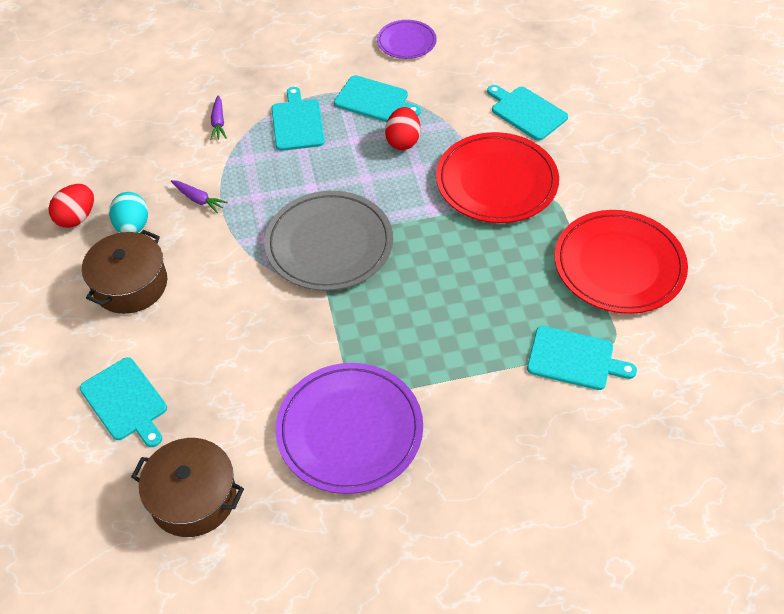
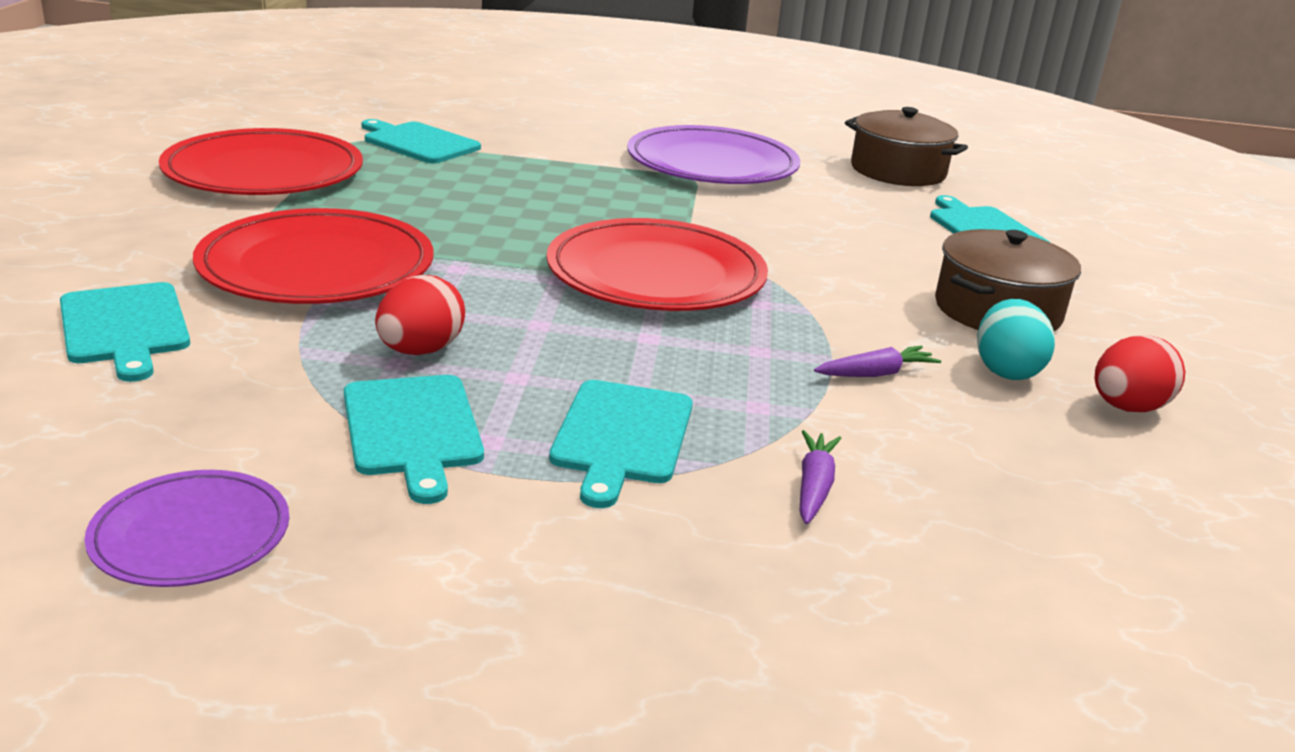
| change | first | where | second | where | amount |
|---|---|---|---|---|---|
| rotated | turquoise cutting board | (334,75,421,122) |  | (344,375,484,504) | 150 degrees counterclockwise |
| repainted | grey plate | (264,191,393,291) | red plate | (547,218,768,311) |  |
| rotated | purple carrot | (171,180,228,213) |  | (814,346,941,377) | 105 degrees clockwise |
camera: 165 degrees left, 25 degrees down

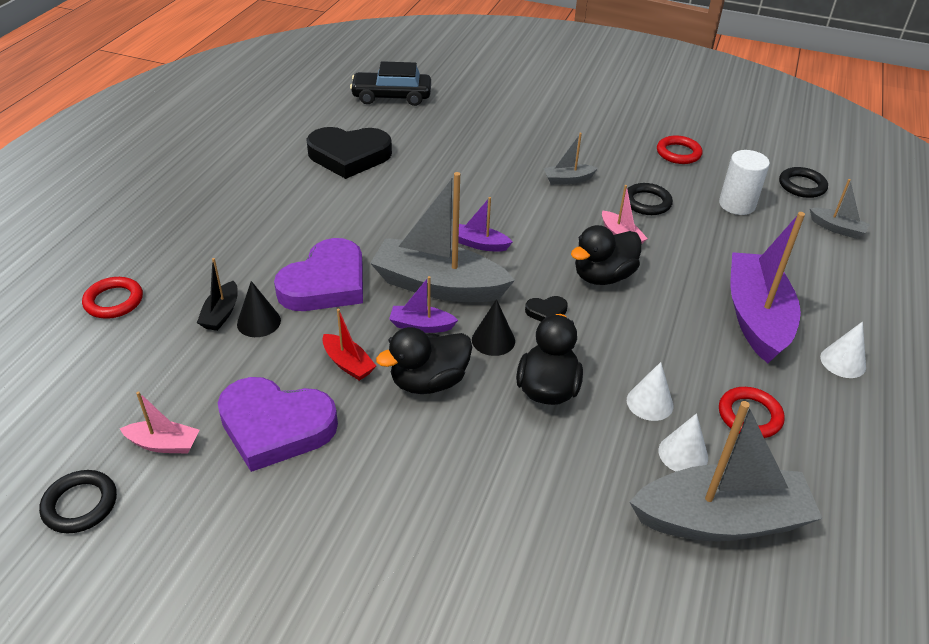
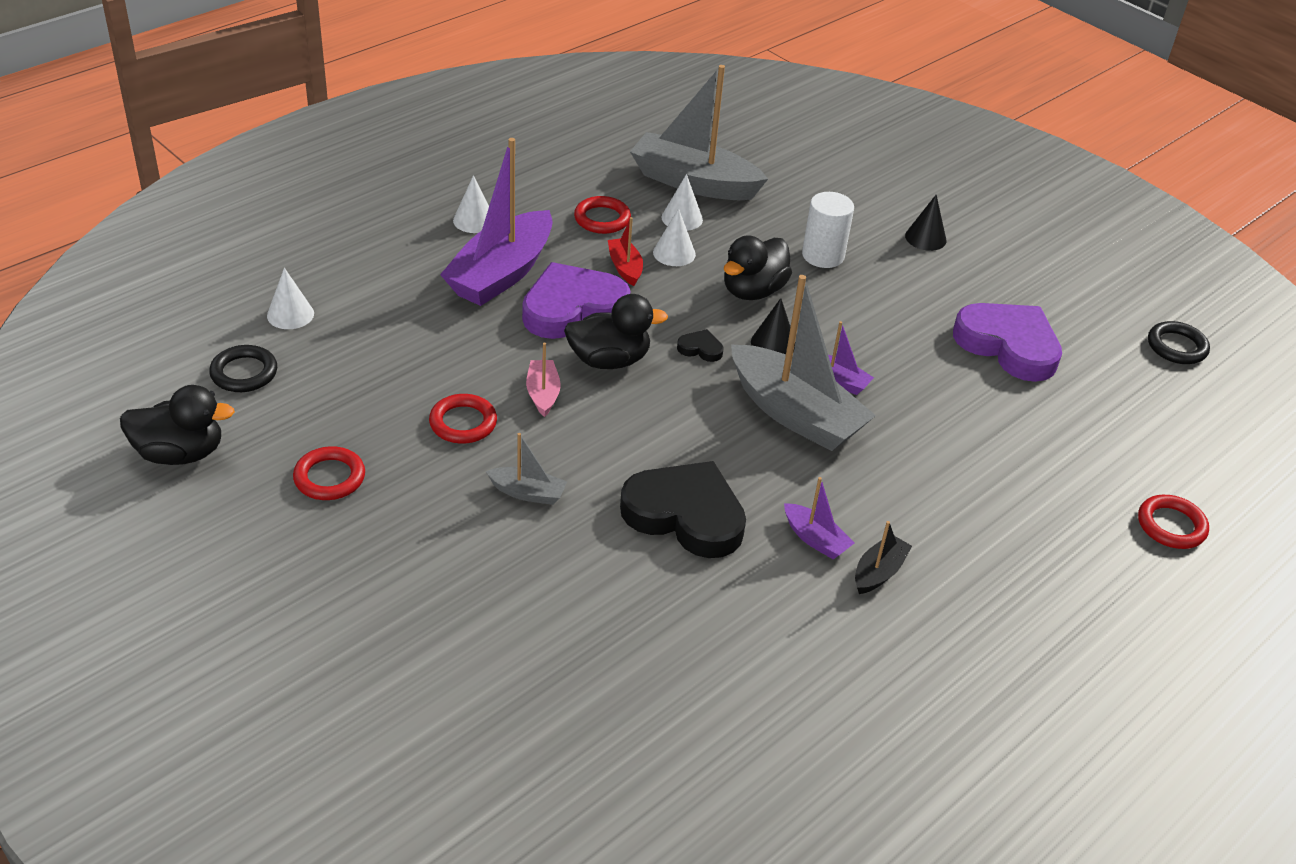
| change | first | where | second | where | amount |
|---|---|---|---|---|---|
| shifted | black duck | (376,327,472,394) |  | (120,385,235,465) |  |
| swapped | grey boat | (810,179,870,239) | white cone | (267,268,314,329) |  |
| repainted | black ring | (627,183,673,215) | red ring | (429,394,497,444) |  |
| shifted | purple heart | (274,238,363,311) |  | (522,262,630,339) |  |
| shifted | red boat | (322,309,376,381) |  | (608,217,643,286) |  |
| shifted | black heart | (306,127,392,179) |  | (620,461,746,558) |  |
| shifted | purple boat | (452,197,513,251) |  | (784,477,855,559) |  |
| shifted | white cylinder | (719,150,770,215) |  | (802,192,854,268) |  |
| shifted | black boat | (197,258,238,331) |  | (855,521,912,594) |  |
| shifted | black cone | (237,281,281,337) |  | (905,195,946,251) |  |
| gone | pink boat | (120,391,199,454) |  |  |  |
| gone | black car | (350,61,431,106) |  |  |  |
camera: 155 degrees left, 0 degrees up

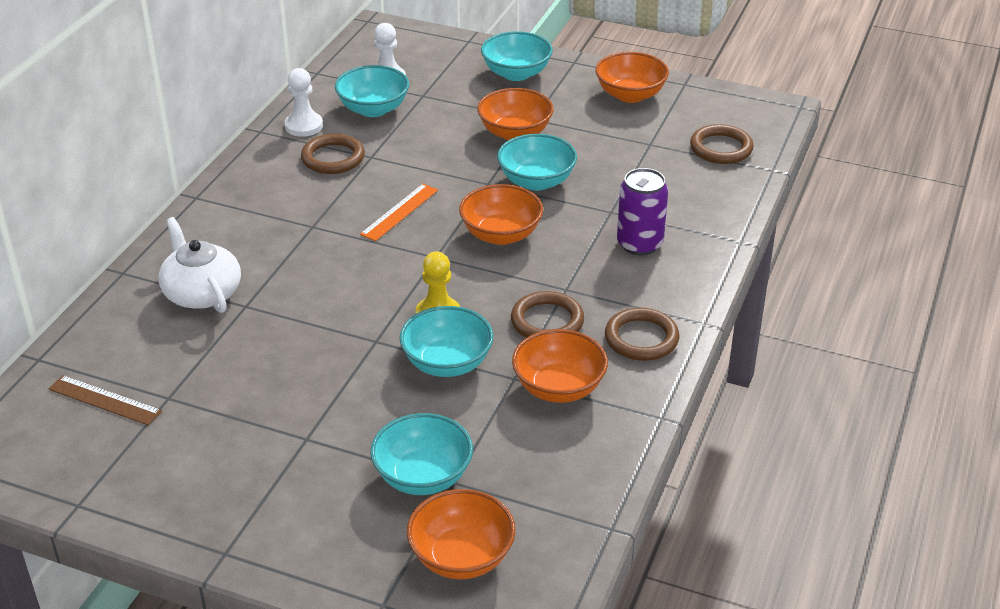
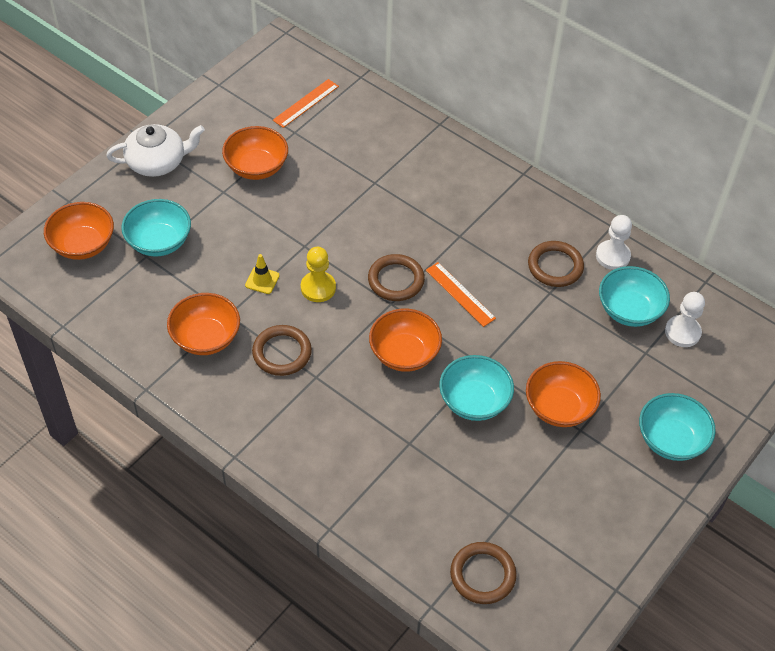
| change | first | where | second | where | amount |
|---|---|---|---|---|---|
| shifted | white teapot | (159,217,241,313) |  | (106,124,205,177) |  |
| shifted | orange bowl | (596,52,669,103) |  | (222,126,288,180) |  |
| swapped | turquoise bowl | (400,306,494,377) | yellow traffic cone | (245,254,279,294) |  |
| repainted | brown ruler | (49,375,162,426) | orange ruler | (273,79,339,128) |  |
| shifted | brown ring | (605,307,679,361) |  | (368,254,425,301) |  |
| gone | purple can | (617,168,668,255) |  |  |  |
camera: 105 degrees right, 15 degrees up

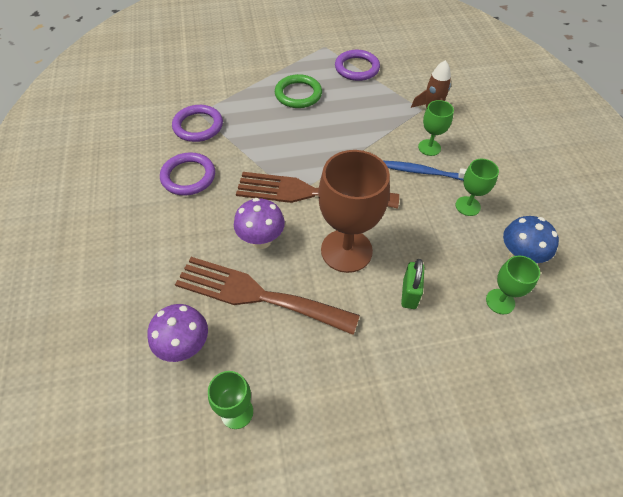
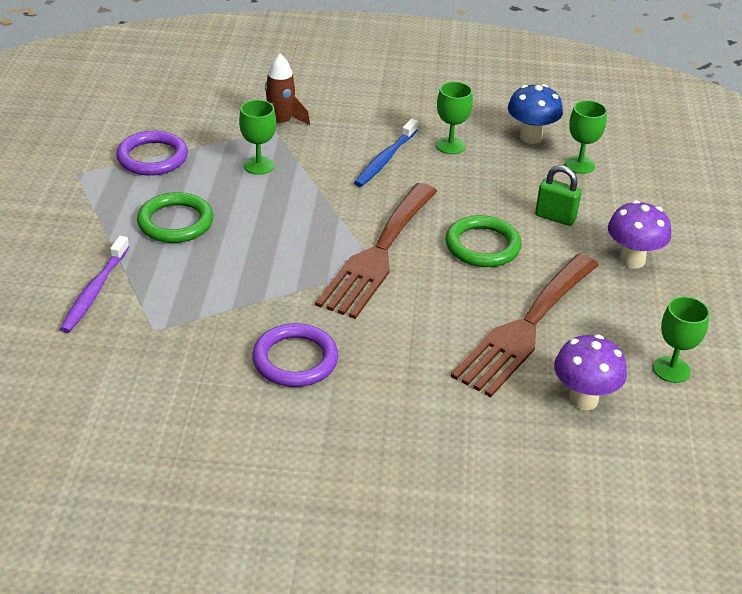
| change | first | where | second | where | amount |
|---|---|---|---|---|---|
| new |  |  | purple toothbrush | (60,236,129,333) |  |
| shifted | green goblet | (418,100,454,156) |  | (239,100,276,175) |  |
| swapped | brown goblet | (318,150,390,273) | green ring | (445,215,522,267) |  |
| shifted | purple mushroom | (234,198,285,249) |  | (608,200,671,268) |  |
| gone | purple ring | (172,105,223,142) |  |  |  |
camera: 75 degrees left, 15 degrees down

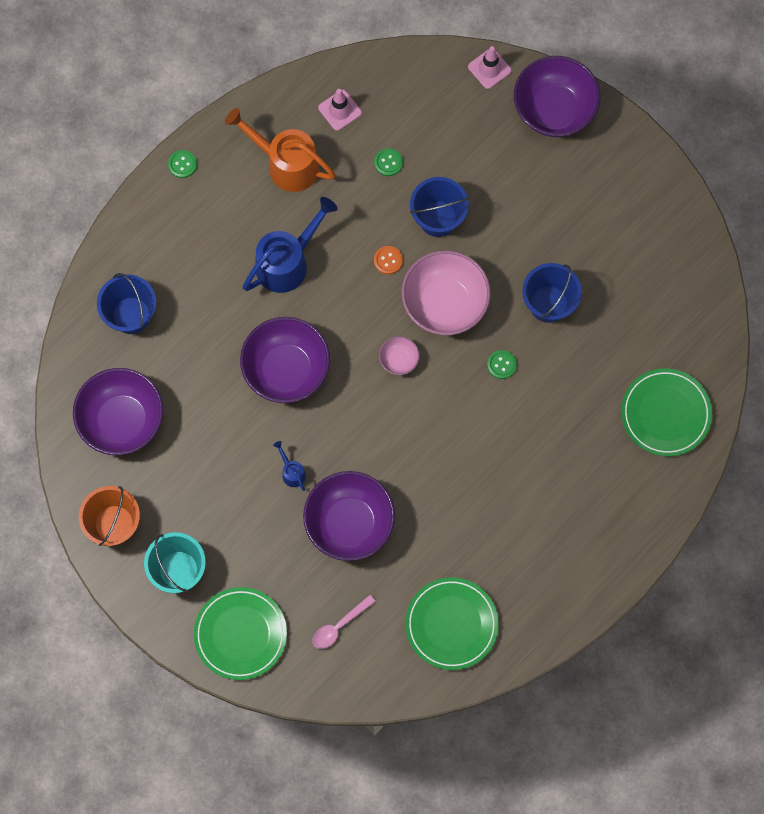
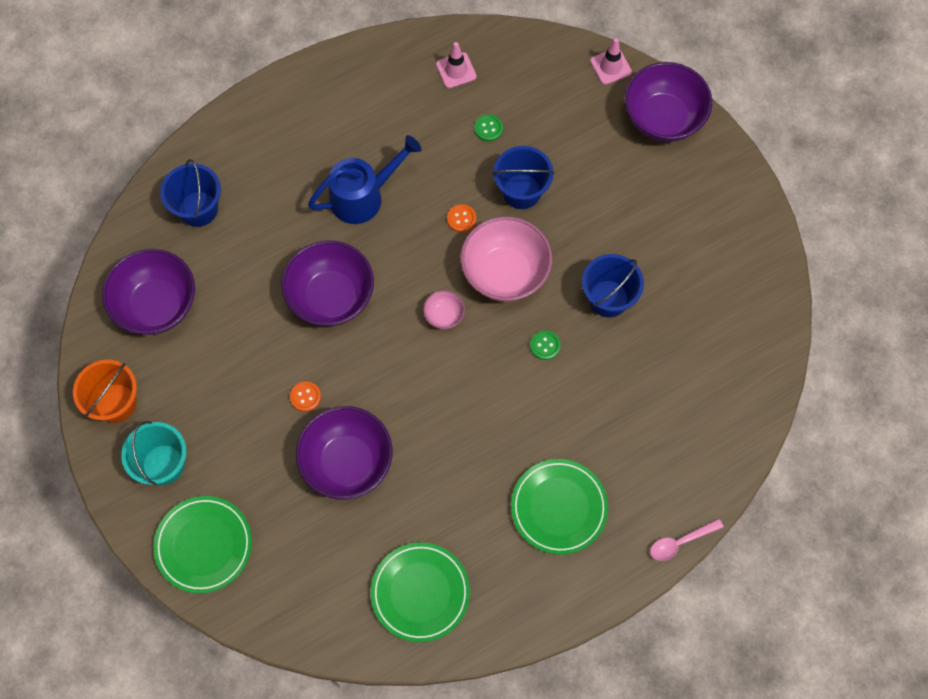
| change | first | where | second | where | amount |
|---|---|---|---|---|---|
| swapped | blue watering can | (273,441,306,491) | orange button | (290,381,321,412) |  |
| shifted | green plate | (621,368,712,456) |  | (511,459,608,555) |  |
| shifted | pink spoon | (312,595,376,649) |  | (650,519,724,561) |  |
| gone | green button | (168,150,197,178) |  |  |  |
| gone | orange watering can | (225,108,336,192) |  |  |  |
camera: 15 degrees right, 5 degrees down

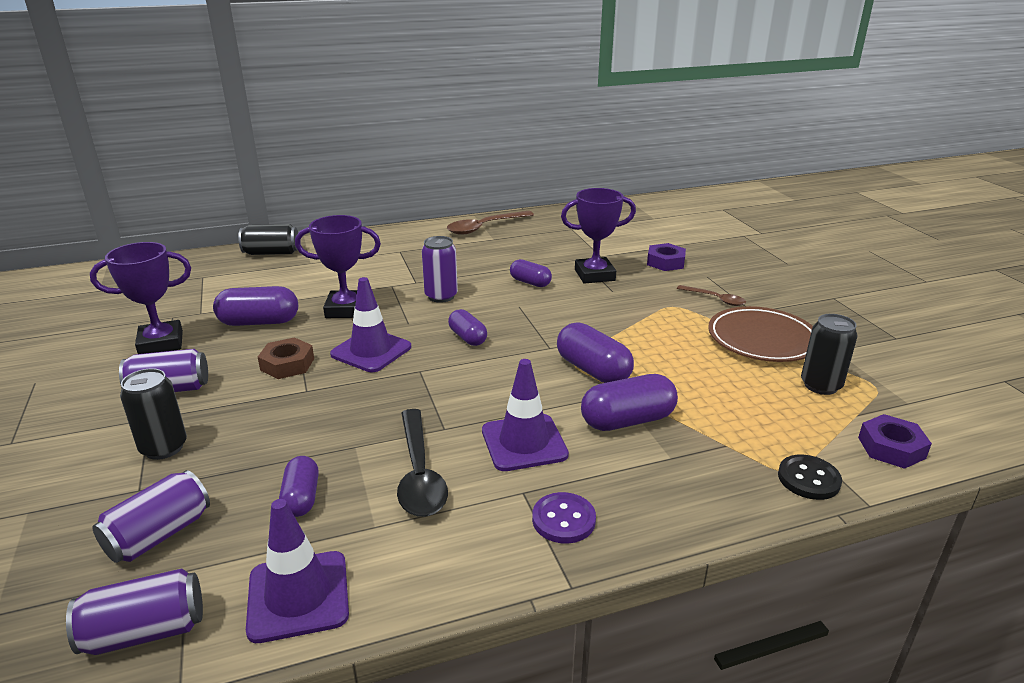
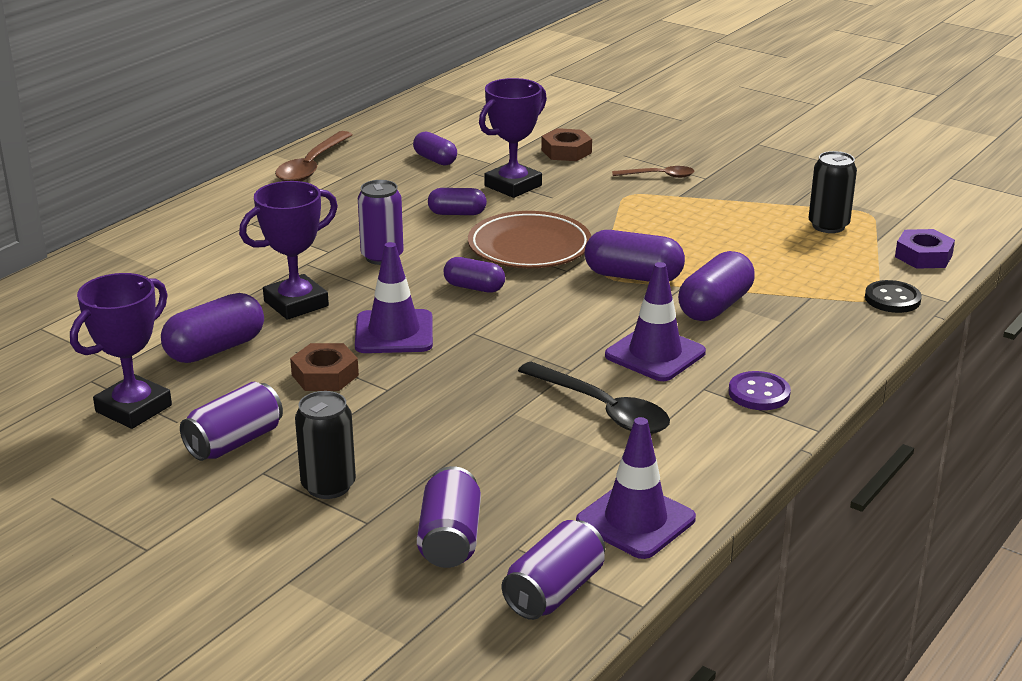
| change | first | where | second | where | amount |
|---|---|---|---|---|---|
| shifted | purple capsule | (279,456,319,517) |  | (413,131,457,166) |  |
| shifted | brown plate | (708,306,813,362) |  | (468,211,591,268) |  |
| repainted | purple nut | (647,243,686,271) | brown nut | (541,128,592,161) |  |
| gone | black can | (238,224,298,255) |  |  |  |
camera: 35 degrees left, 0 degrees up

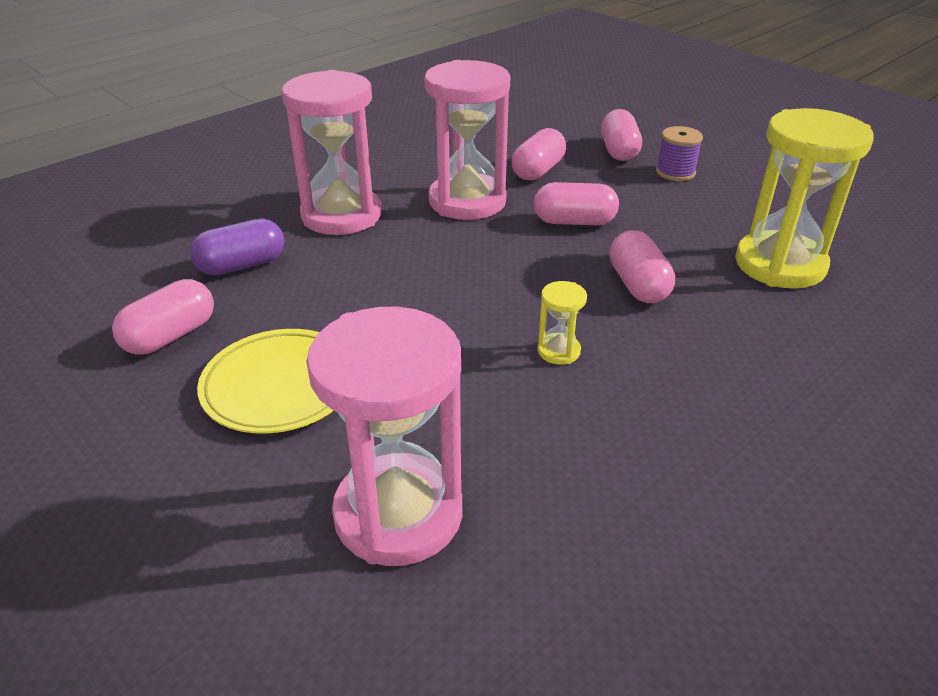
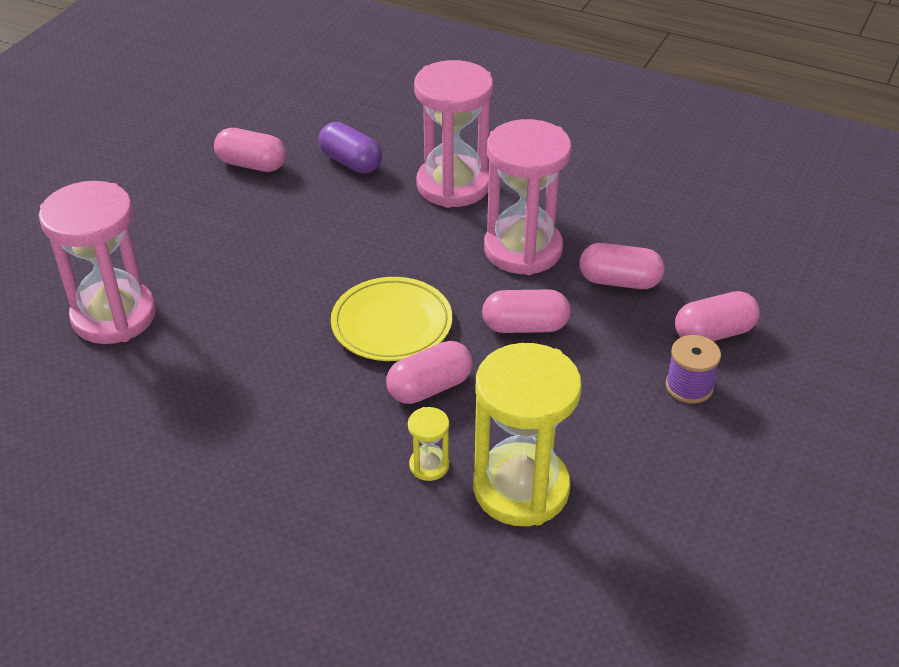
| change | first | where | second | where | amount |
|---|---|---|---|---|---|
| shifted | yellow plate | (197,329,333,434) |  | (331,277,452,361) |  |
| shifted | yellow hourglass | (538,281,587,365) |  | (408,407,449,481) |  |
| rotated | pink capsule | (534,182,619,225) |  | (482,289,570,333) | 75 degrees counterclockwise |
camera: 70 degrees right, 5 degrees up

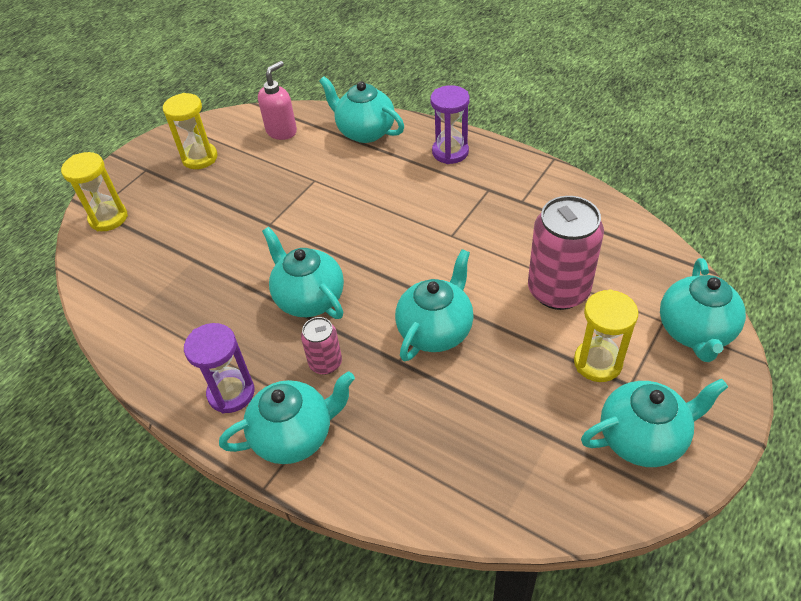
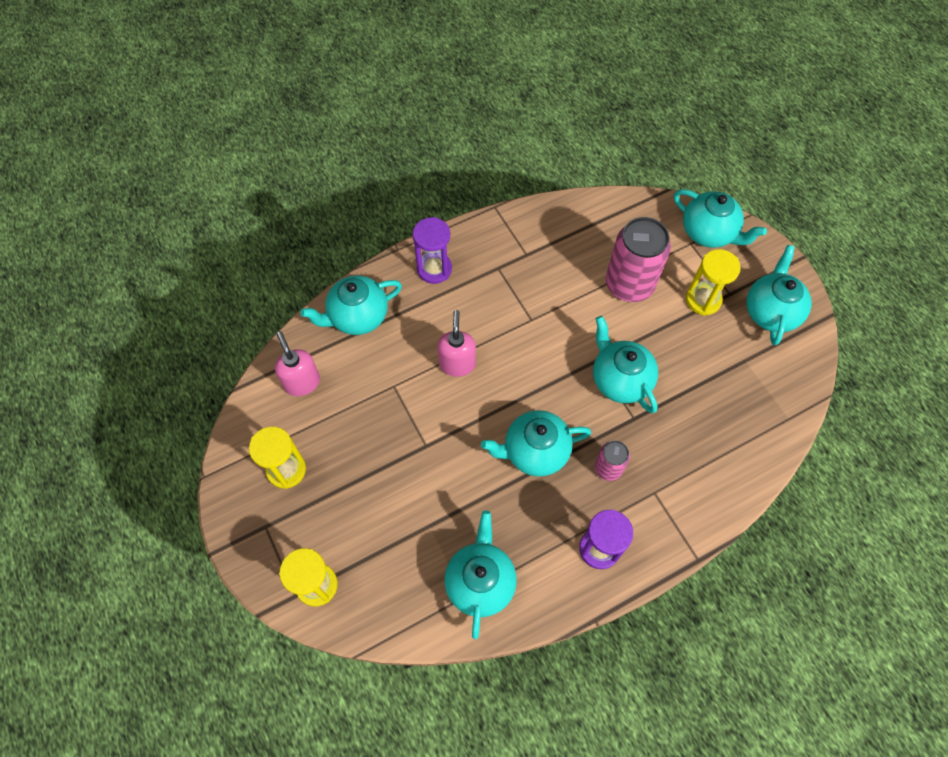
| change | first | where | second | where | amount |
|---|---|---|---|---|---|
| new |  |  | pink soap dispenser | (437,310,476,377) |  |
| shifted | turquoise teapot | (219,372,355,464) |  | (445,510,517,639) |  |
camera: 65 degrees left, 15 degrees up

